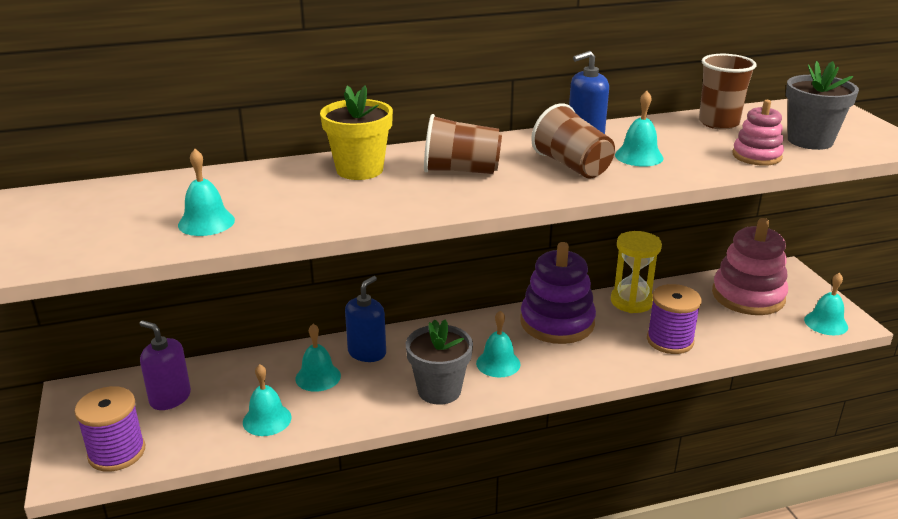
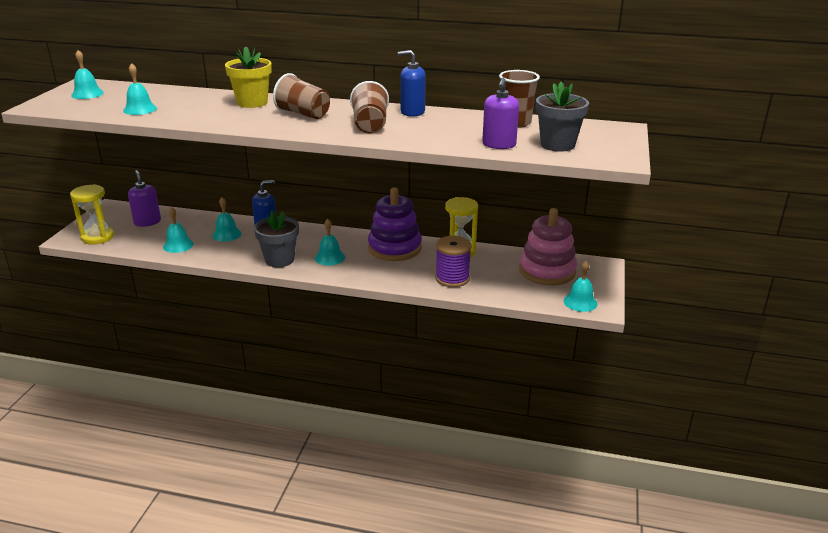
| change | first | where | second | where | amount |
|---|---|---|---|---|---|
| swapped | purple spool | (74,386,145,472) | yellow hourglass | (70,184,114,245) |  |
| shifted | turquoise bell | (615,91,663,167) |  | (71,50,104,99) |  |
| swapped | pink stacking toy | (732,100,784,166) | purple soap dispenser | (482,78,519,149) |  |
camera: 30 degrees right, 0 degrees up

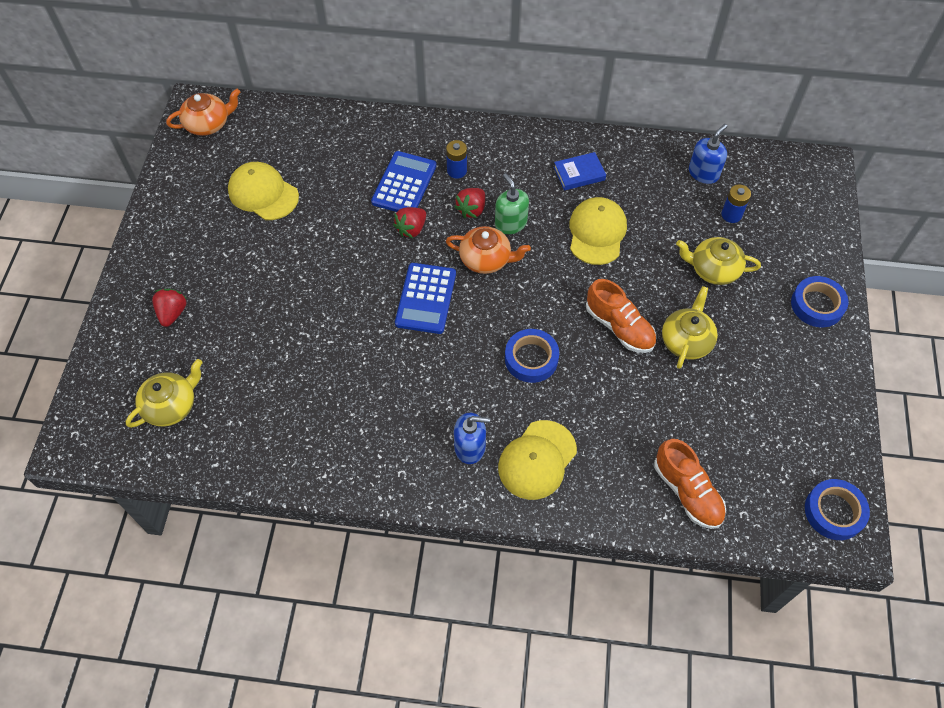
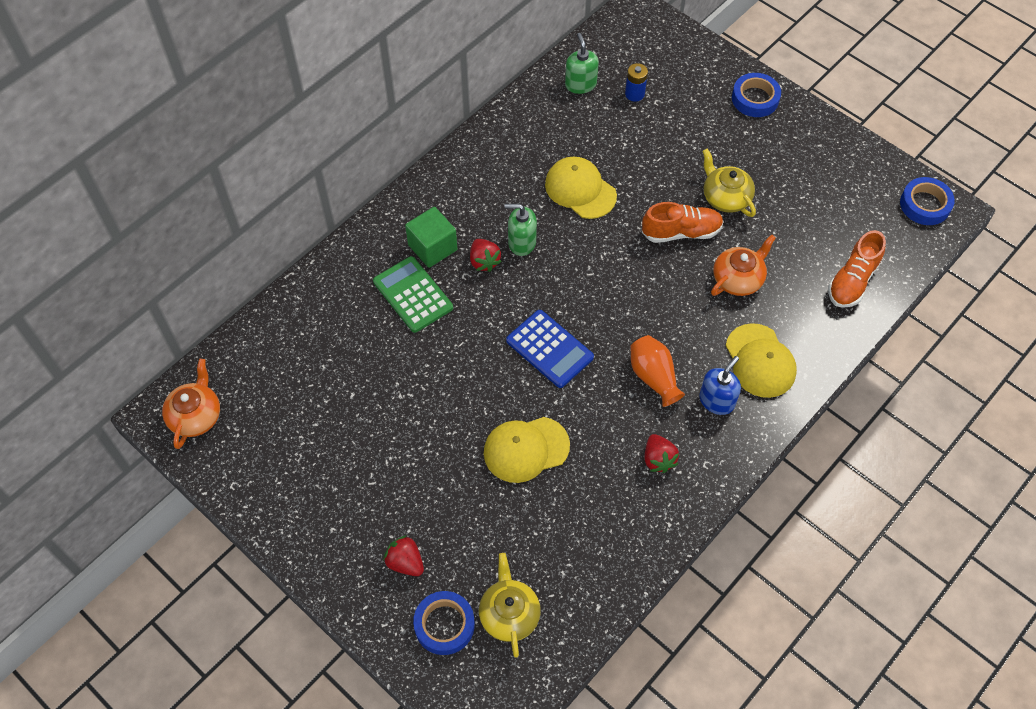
| change | first | where | second | where | amount |
|---|---|---|---|---|---|
| repainted | blue calculator | (371,151,437,212) | green calculator | (373,256,453,333) |  |
| swapped | blue battery | (446,140,467,179) | green cube | (405,207,457,268) |  |
| shifted | blue tape | (505,329,559,383) |  | (413,591,475,655) |  |
| shifted | yellow cap | (228,162,299,220) |  | (484,417,570,483) |  |
| repainted | blue soap dispenser | (689,124,728,184) | green soap dispenser | (565,33,599,94) |  |
| new |  |  | orange vase | (630,335,685,407) |  |
| shifted | red strawberry | (393,207,426,238) |  | (644,434,679,473) |  |
| shifted | orange teapot | (446,226,531,274) |  | (711,234,776,296) |  |
| rotated | orange shoe | (654,439,726,529) |  | (828,230,886,308) | 120 degrees clockwise |
| gone | blue book | (554,152,606,190) |  |  |  |
| gone | yellow teapot | (676,237,761,285) |  |  |  |
camera: 55 degrees left, 0 degrees up

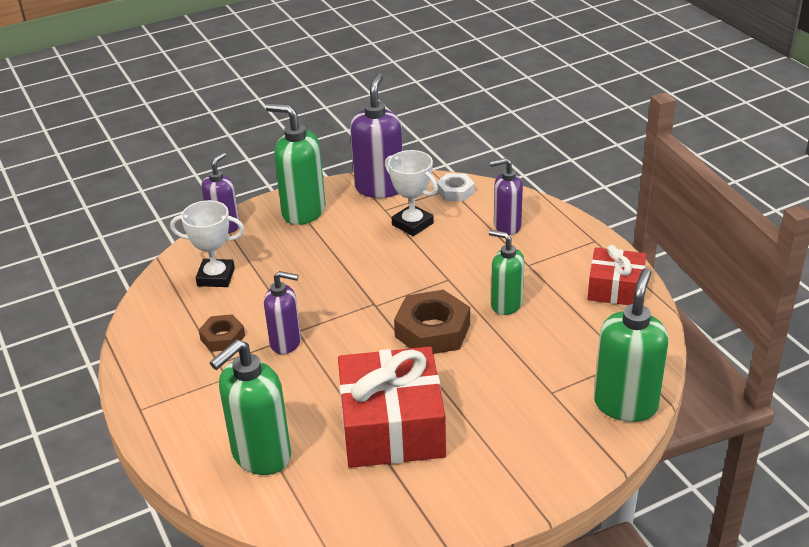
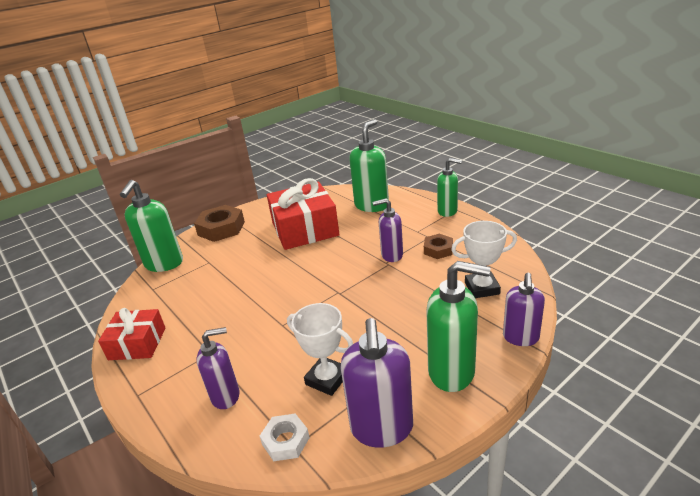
| change | first | where | second | where | amount |
|---|---|---|---|---|---|
| shifted | brown nut | (394,290,470,354) |  | (194,205,245,242) |  |
| shifted | green soap dispenser | (489,230,524,315) |  | (437,158,462,217) |  |
camera: 170 degrees right, 5 degrees down

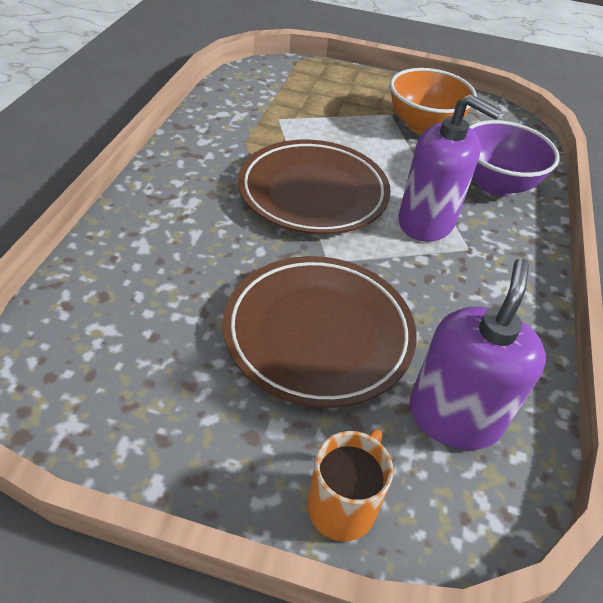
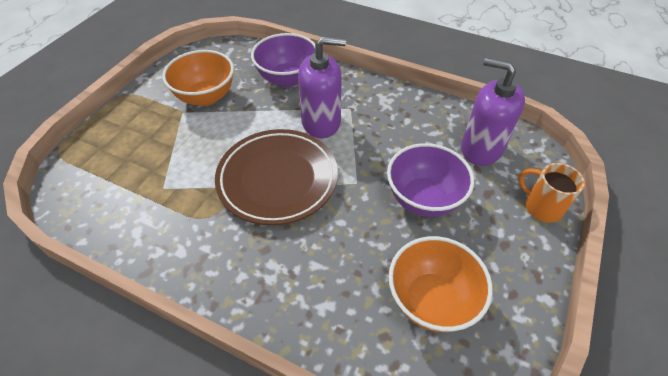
| change | first | where | second | where | amount |
|---|---|---|---|---|---|
| rotated | purple soap dispenser | (398,94,502,242) |  | (298,37,346,138) | 45 degrees clockwise |
| swapped | brown plate | (223,256,417,408) | purple bowl | (387,143,474,217) |  |
| new |  |  | orange bowl | (389,236,493,332) |  |
camera: 75 degrees left, 5 degrees up

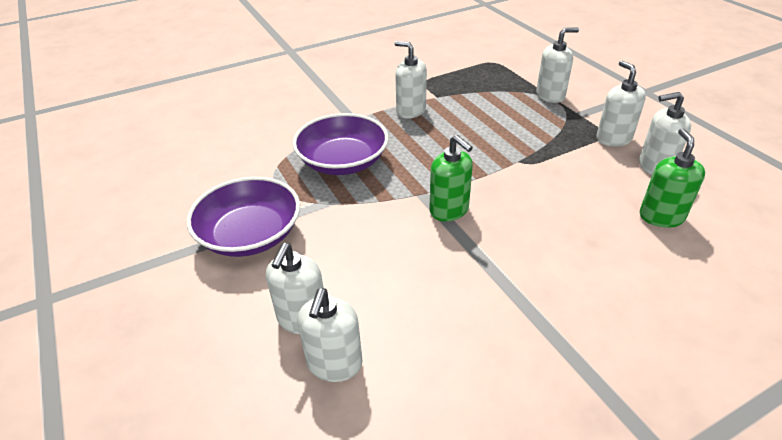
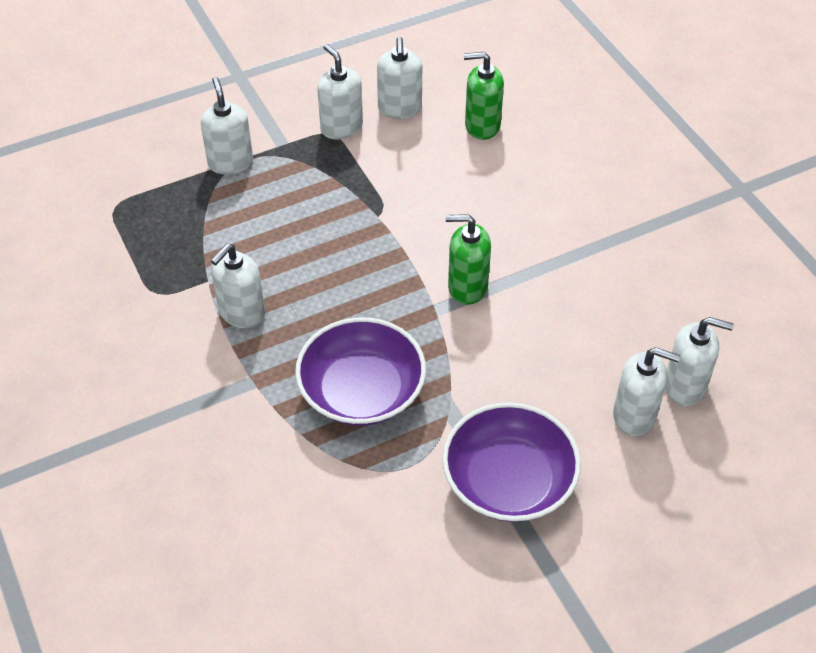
| change | first | where | second | where | amount |
|---|---|---|---|---|---|
| rotated | white soap dispenser | (597,61,646,147) |  | (317,44,363,140) | 75 degrees clockwise |
| rotated | green soap dispenser | (429,135,473,222) |  | (446,214,491,305) | 135 degrees counterclockwise |
camera: 90 degrees left, 10 degrees up

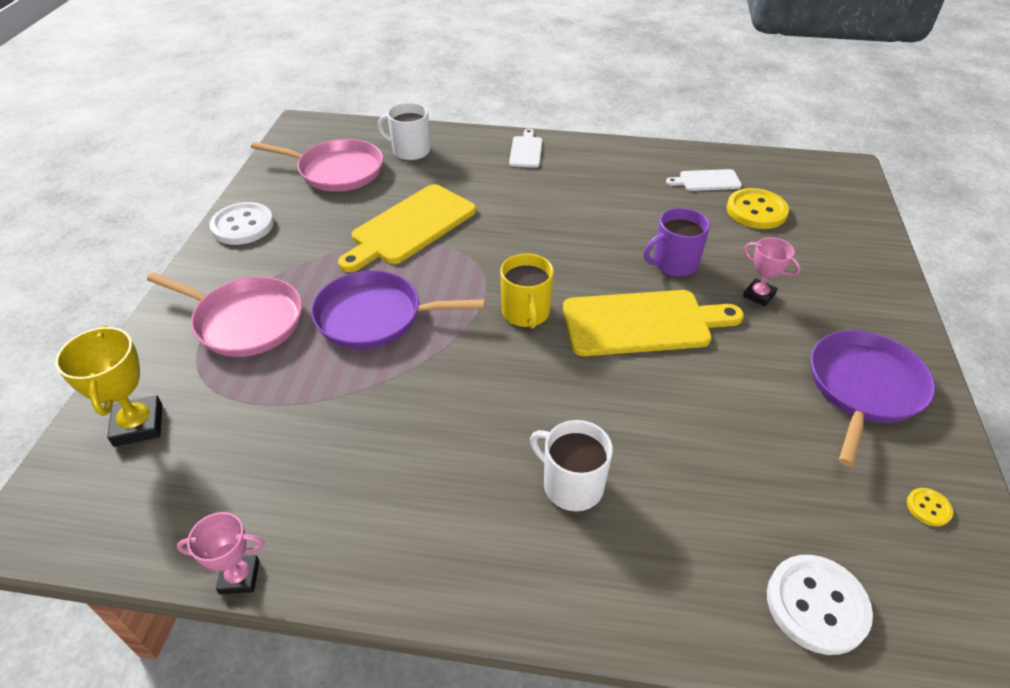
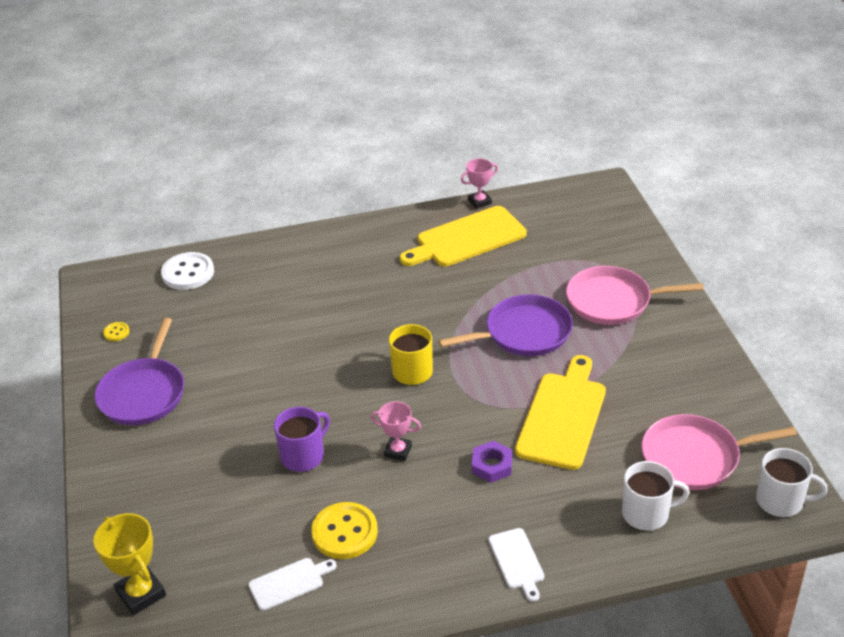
| change | first | where | second | where | amount |
|---|---|---|---|---|---|
| shifted | yellow trophy | (55,325,162,447) |  | (94,513,166,615) |  |
| shifted | yellow button | (726,188,789,229) |  | (311,502,378,559) |  |
| shifted | pink trophy | (743,237,801,307) |  | (371,401,421,461) |  |
| shifted | yellow cutting board | (563,290,744,356) |  | (400,206,527,267) |  |
| new |  |  | purple nut | (472,441,512,483) |  |
| shifted | white mug | (530,420,613,511) |  | (756,448,828,517) |  |
| gone | white button | (209,202,274,245) |  |  |  |
camera: 160 degrees right, 5 degrees down

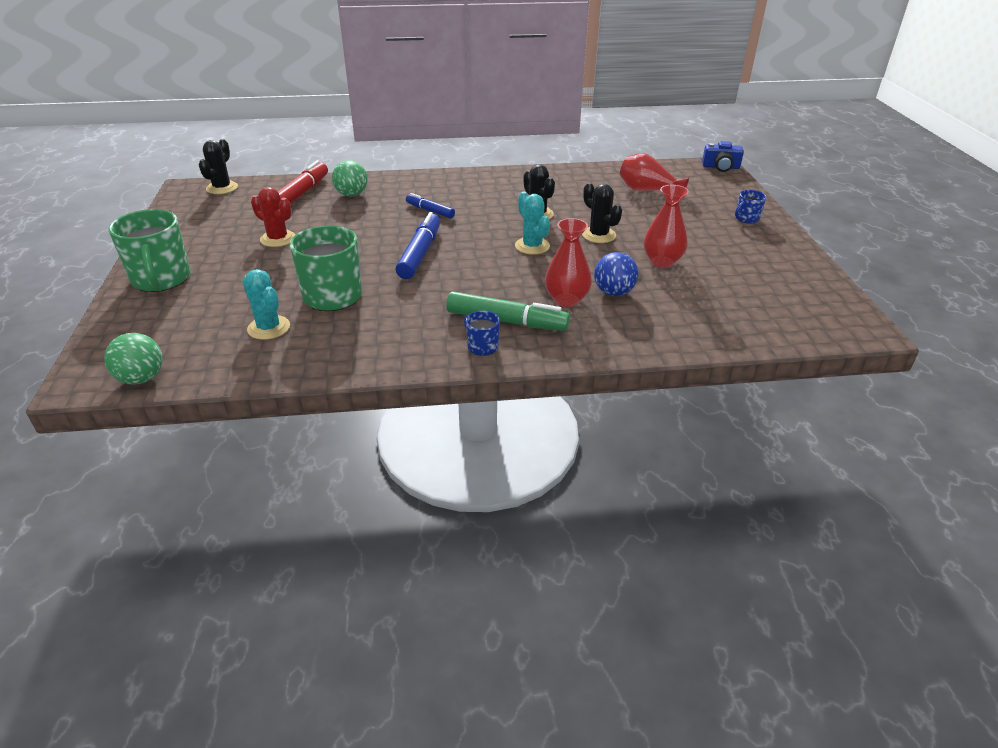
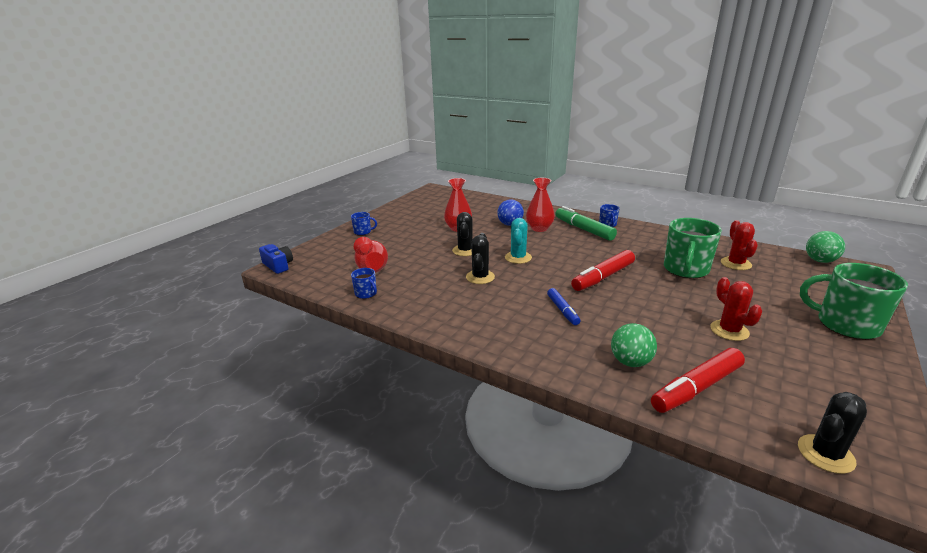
| change | first | where | second | where | amount |
|---|---|---|---|---|---|
| new |  |  | blue mug | (351,268,377,299) |  |
| repainted | blue marker | (395,212,440,279) | red marker | (571,250,635,291) |  |
| repainted | turquoise cactus | (242,269,290,340) | red cactus | (721,220,758,270) |  |
| rotated | green mug | (108,209,191,292) |  | (800,263,908,340) | 75 degrees counterclockwise |
camera: 140 degrees left, 10 degrees down

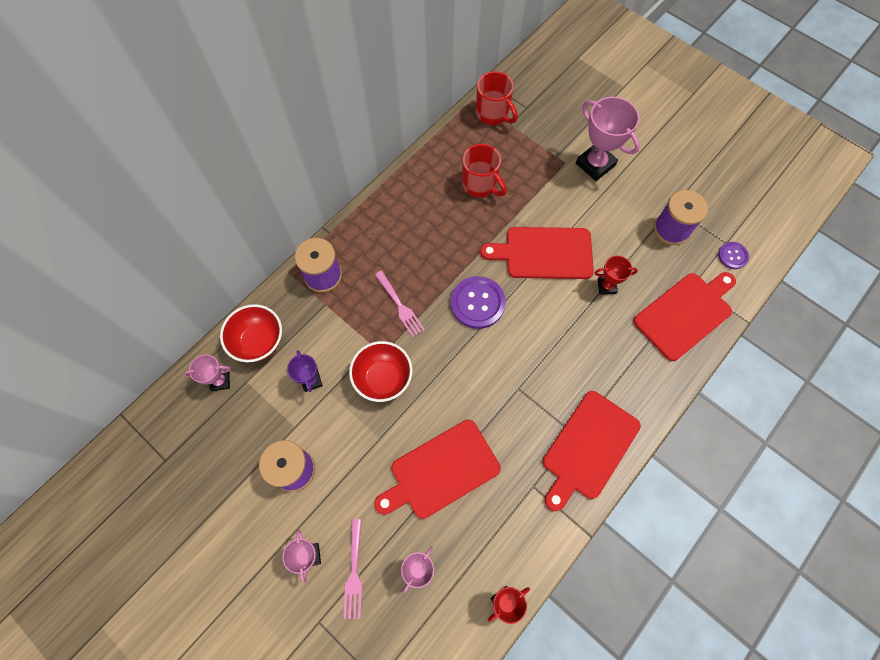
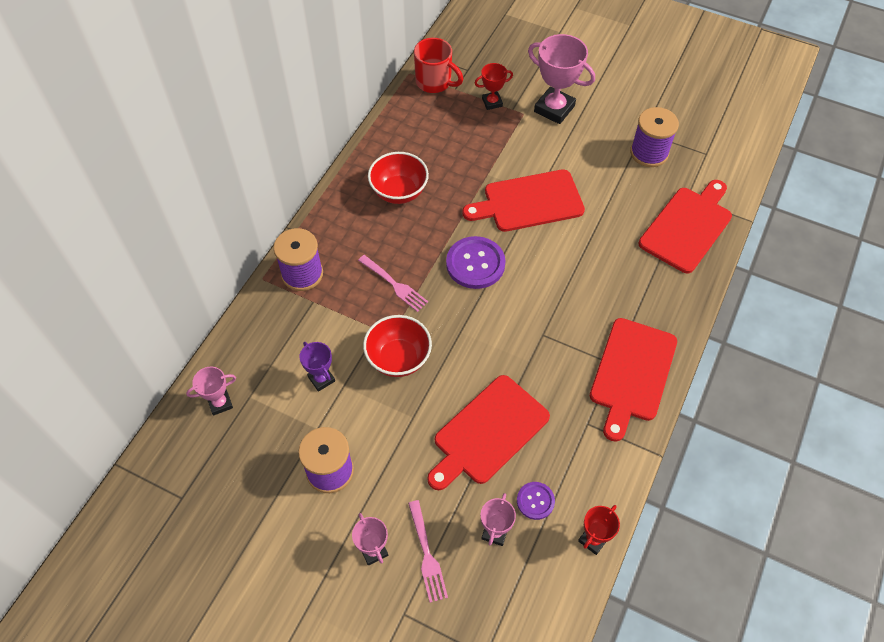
| change | first | where | second | where | amount |
|---|---|---|---|---|---|
| shifted | red bowl | (220,304,282,362) |  | (368,152,429,204) |  |
| shifted | red trophy | (594,256,638,294) |  | (475,63,513,110) |  |
| shifted | purple button | (718,242,749,269) |  | (517,482,555,520) |  |
| gone | red mug | (462,144,507,197) |  |  |  |
camera: 15 degrees left, 10 degrees down

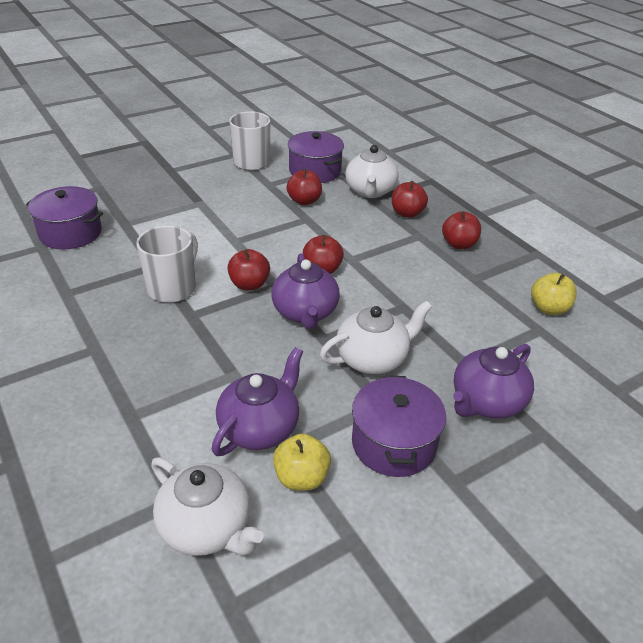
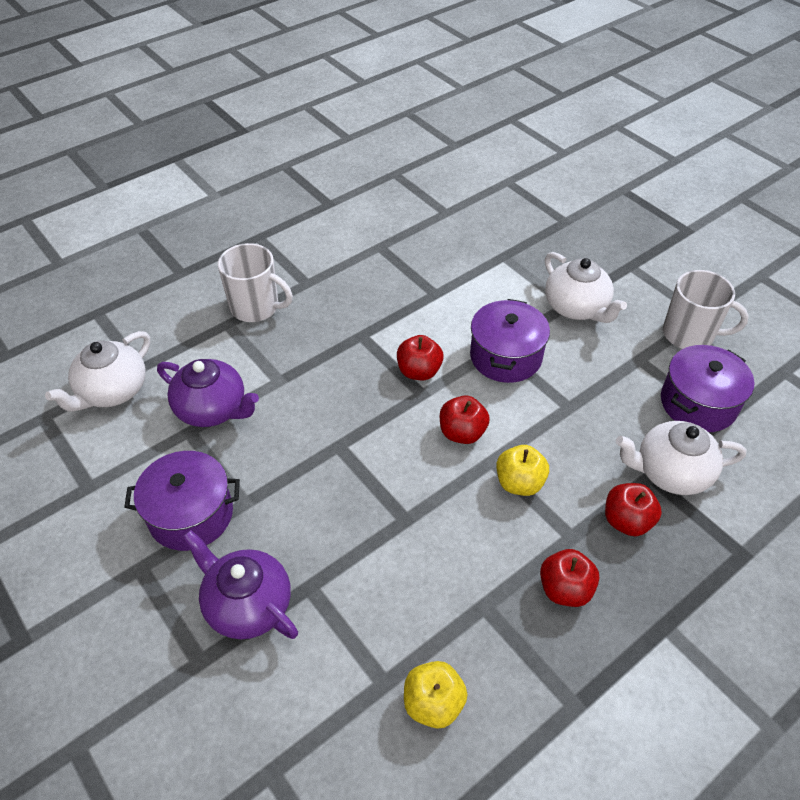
| change | first | where | second | where | amount |
|---|---|---|---|---|---|
| shifted | white mug | (136,226,198,303) |  | (218,243,293,322) |  |
| shifted | purple pot | (26,186,103,250) |  | (470,299,550,383) |  |
| shifted | yellow apple | (273,434,331,491) |  | (496,445,549,496) |  |
| shifted | white teapot | (320,300,432,374) |  | (545,252,627,323) |  |
| gone | purple teapot | (271,253,340,329) |  |  |  |
| gone | red apple | (287,169,322,205) |  |  |  |
camera: 85 degrees right, 10 degrees up

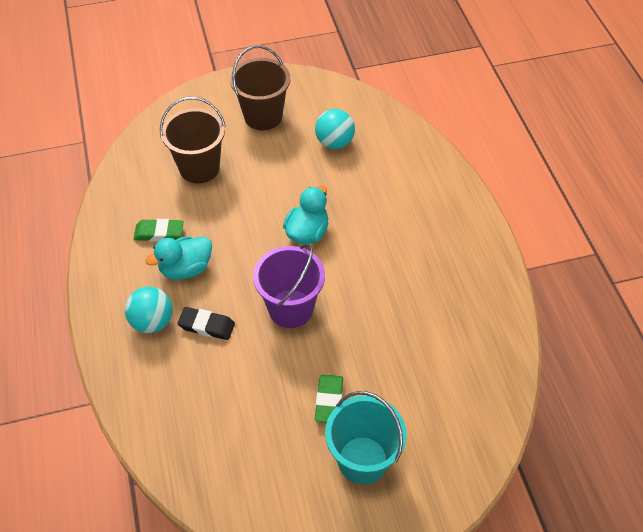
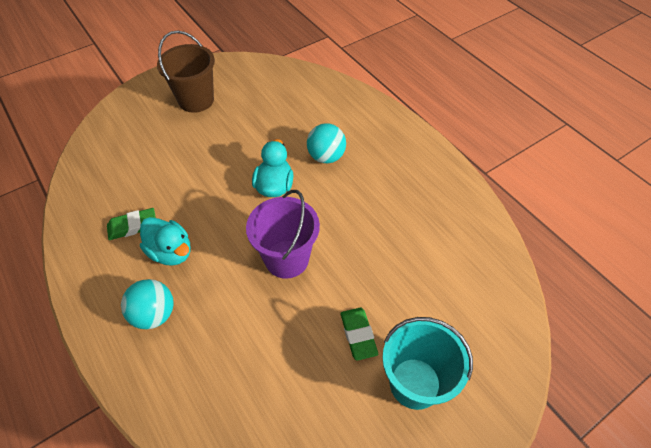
| change | first | where | second | where | amount |
|---|---|---|---|---|---|
| rotated | turquoise duck | (146,236,212,280) |  | (140,217,191,266) | 90 degrees counterclockwise |
| shifted | turquoise ball | (315,109,355,149) |  | (307,123,346,163) |  |
| gone | brown bucket | (160,97,226,183) |  |  |  |
| gone | black eraser | (178,307,235,340) |  |  |  |
camera: 20 degrees left, 0 degrees up

